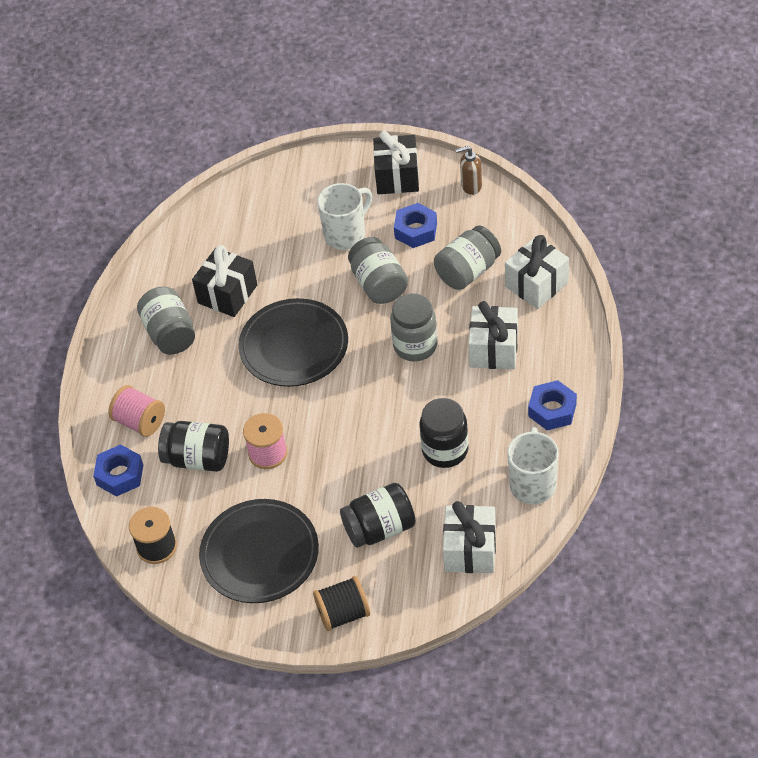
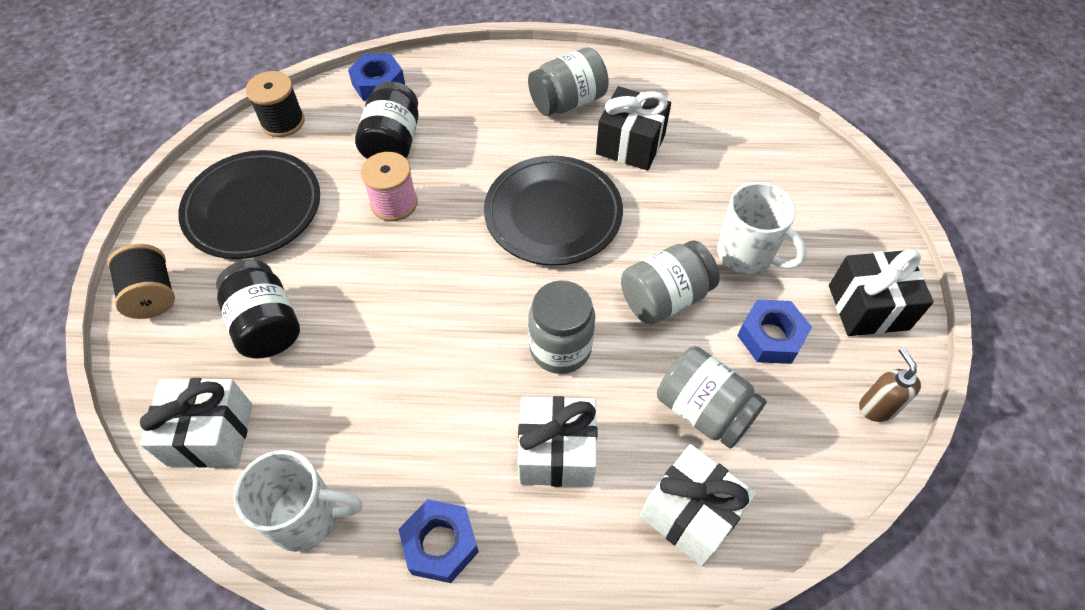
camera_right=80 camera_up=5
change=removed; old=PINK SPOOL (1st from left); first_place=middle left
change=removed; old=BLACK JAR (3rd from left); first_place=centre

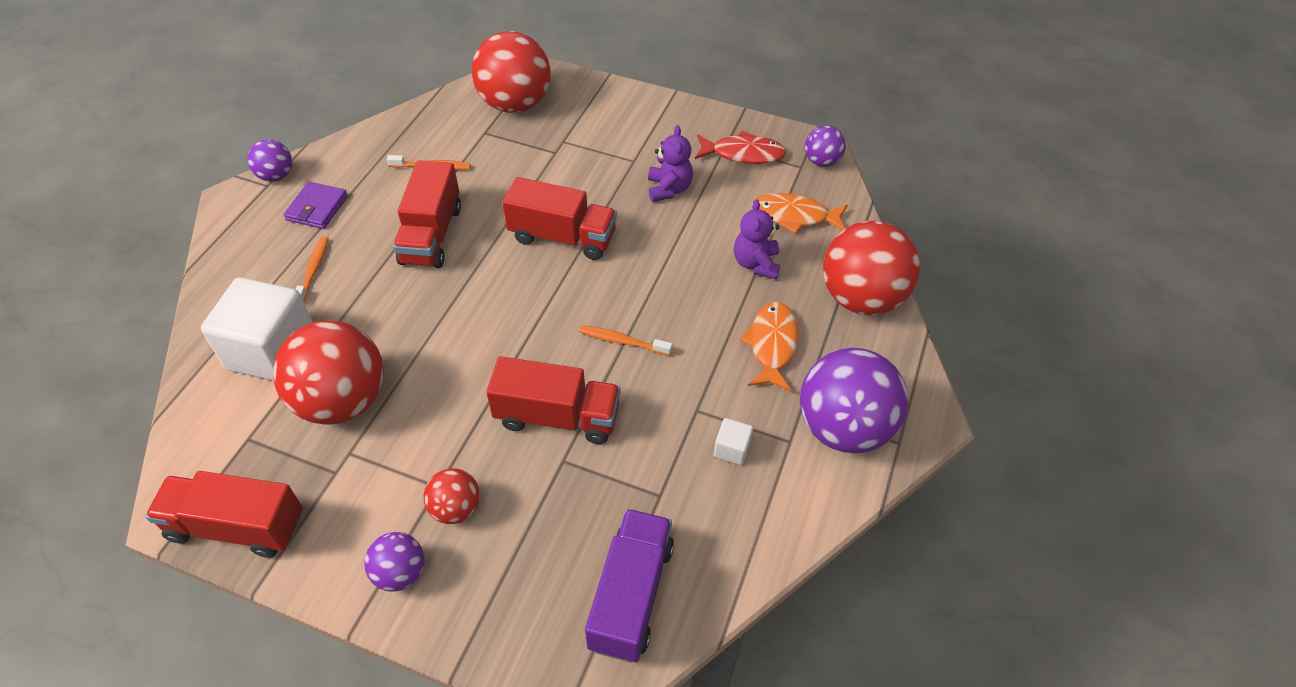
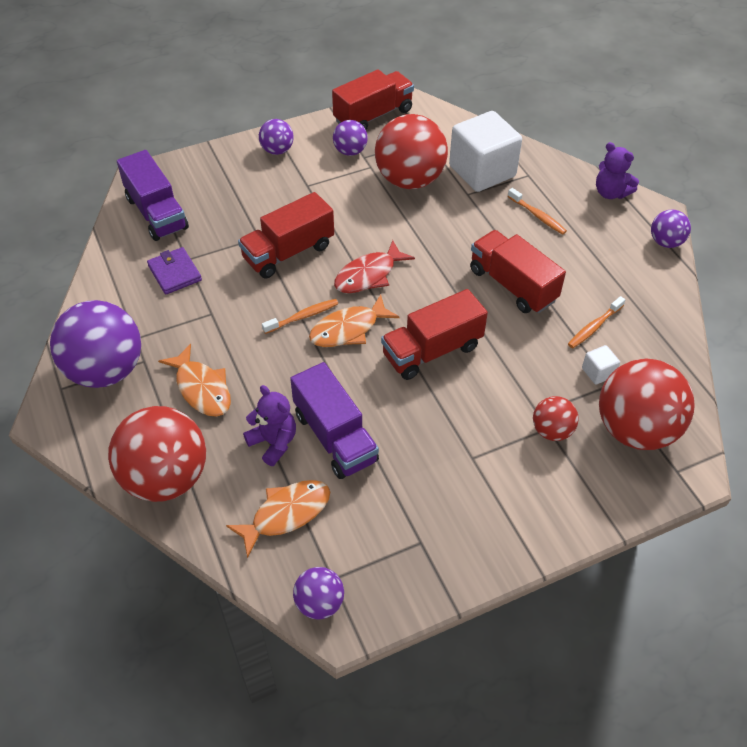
camera_right=135 camera_up=0
change=moved; old=PURPLE TEDDY BEAR (1st from left in the first image); new=PURPLE TEDDY BEAR (2nd from left); first_place=top centre; second_place=top right
change=moved; old=RED FISH; first_place=top centre; second_place=centre
change=moved; old=PURPLE WALLET; first_place=top left; second_place=middle left
change=moved; old=WHITE CUBE (2nd from left); first_place=centre; second_place=middle right
change=moved; old=RED BALL (2nd from left in the first image); new=RED BALL (3rd from left); first_place=bottom centre; second_place=middle right
change=added; new=PURPLE BALL (4th from left); second_place=top centre
change=added; new=ORANGE FISH (3rd from left); second_place=centre
change=added; new=PURPLE TRUCK (2nd from left); second_place=centre

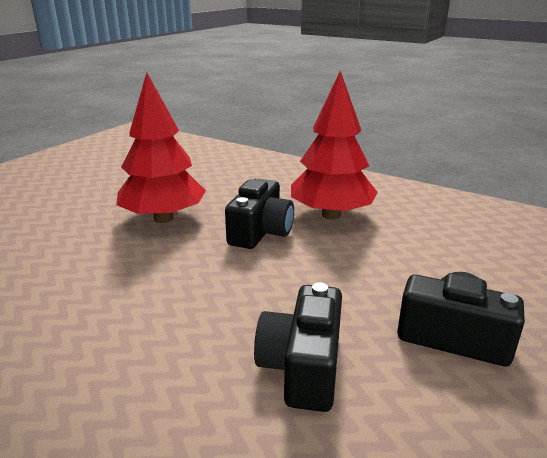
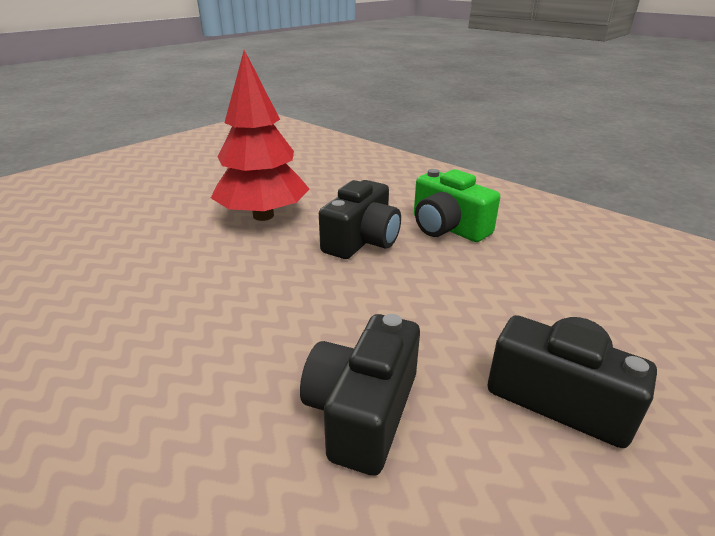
camera_right=10 camera_up=5
change=replaced; old=RED TREE (2nd from left); new=GREEN CAMERA; first_place=top centre; second_place=centre

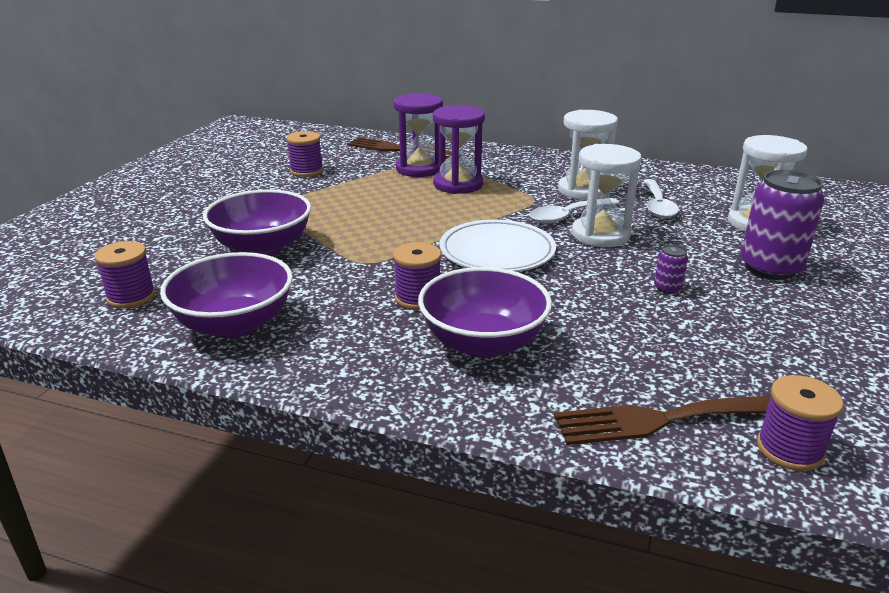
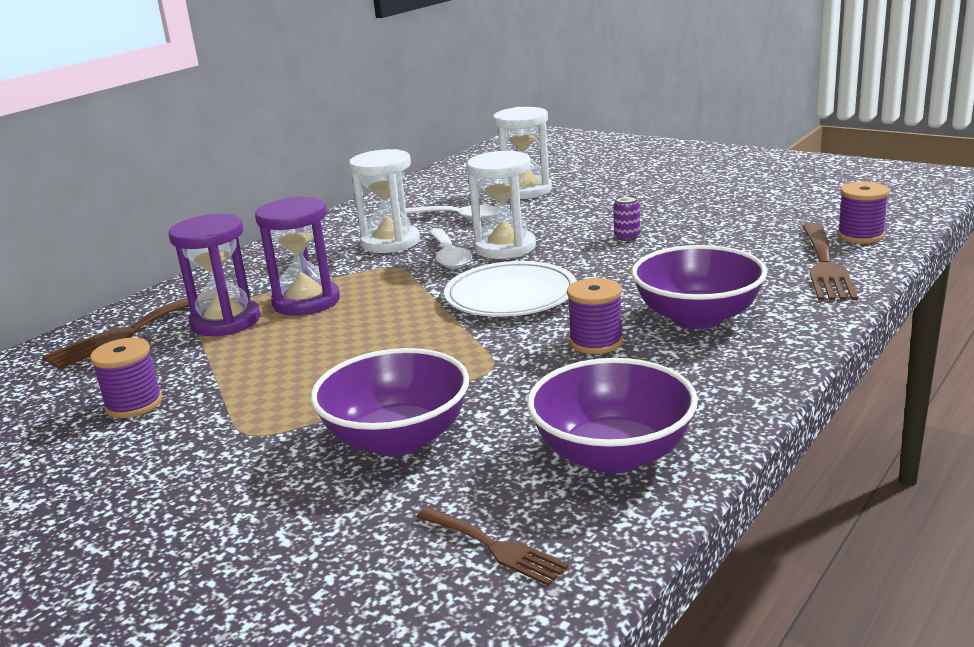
camera_right=-70 camera_up=-5
change=removed; old=PURPLE CAN (2nd from left); first_place=middle right
change=replaced; old=PURPLE SPOOL (1st from left); new=BROWN FORK (2nd from left); first_place=middle left; second_place=bottom centre

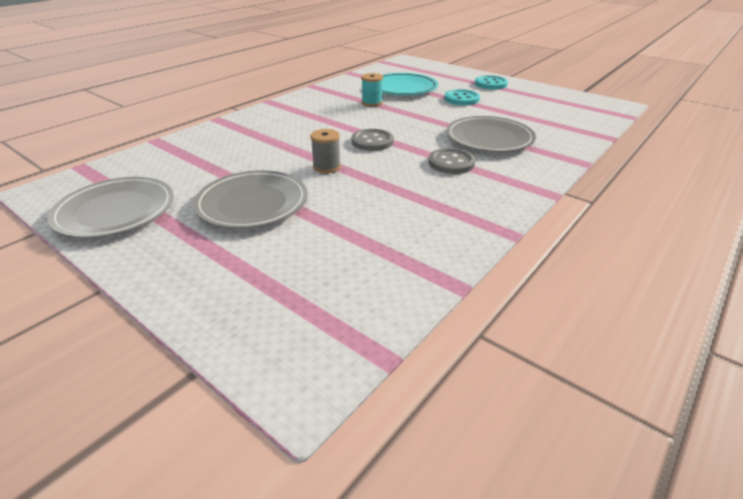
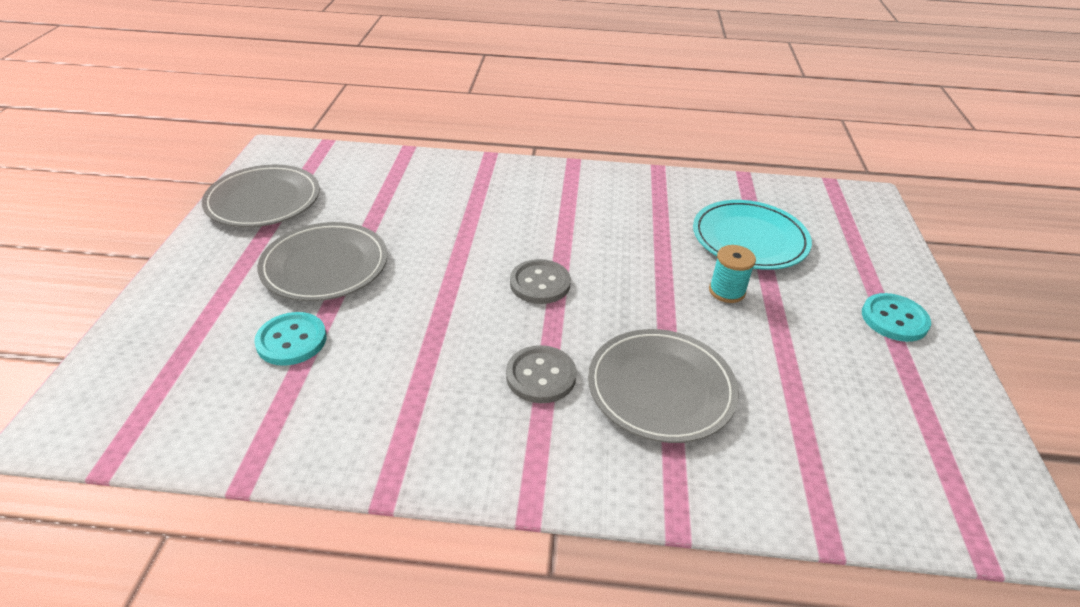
camera_right=55 camera_up=5
change=moved; old=TURQUOISE SPOOL; first_place=top centre; second_place=middle right
change=moved; old=TURQUOISE BUTTON (1st from left); first_place=top centre; second_place=middle left
change=removed; old=GREY SPOOL; first_place=top centre

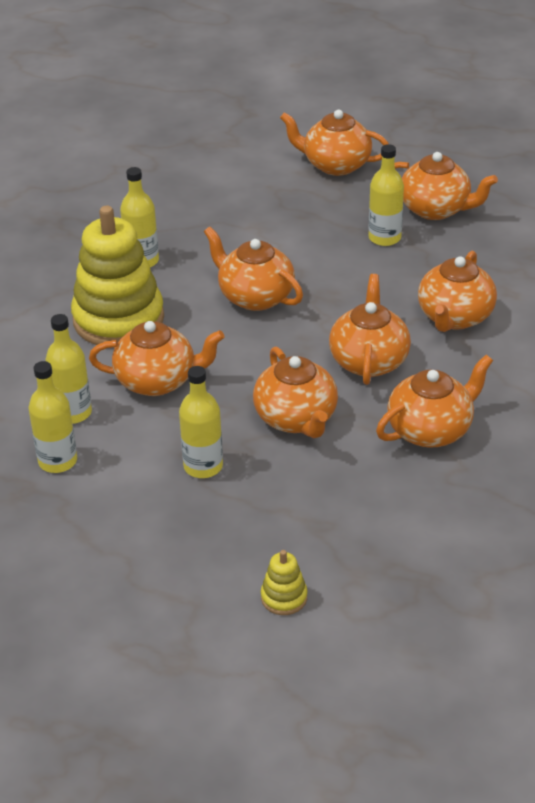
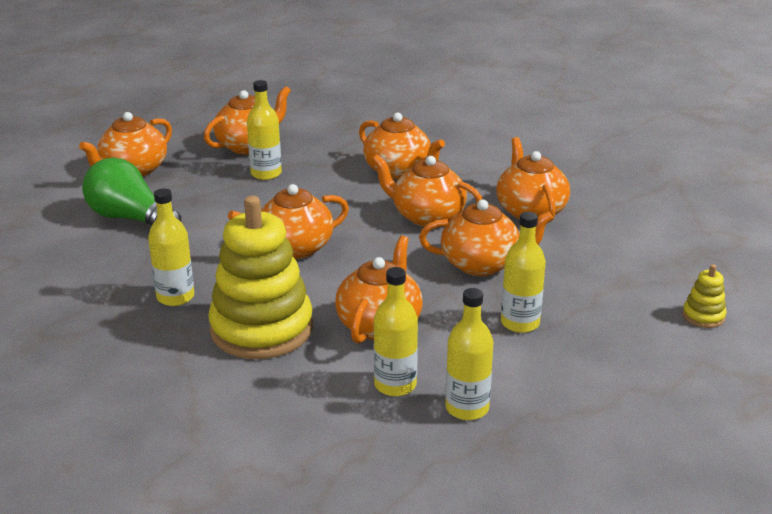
camera_right=-70 camera_up=-10
change=added; new=GREEN LIGHT BULB; second_place=middle left

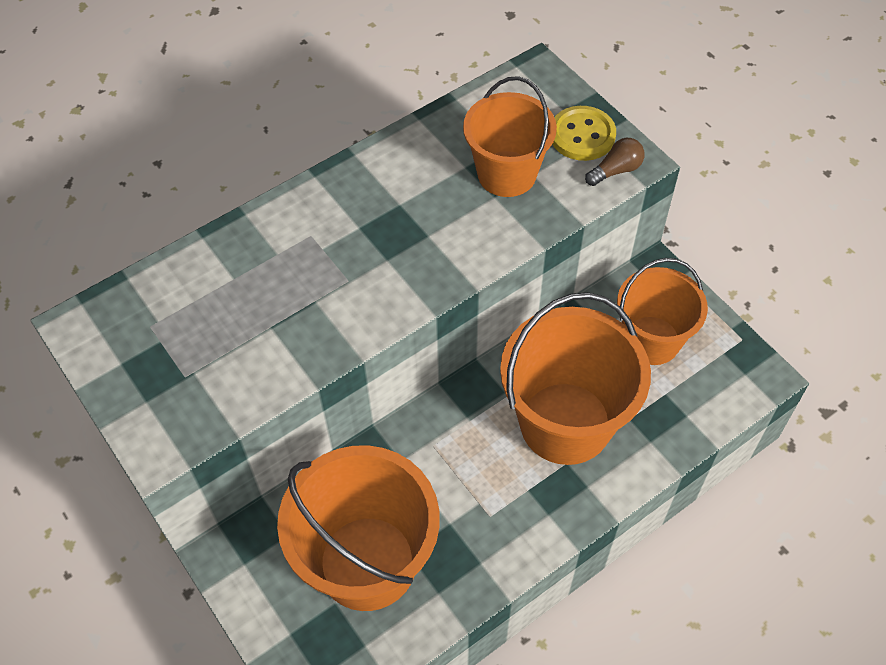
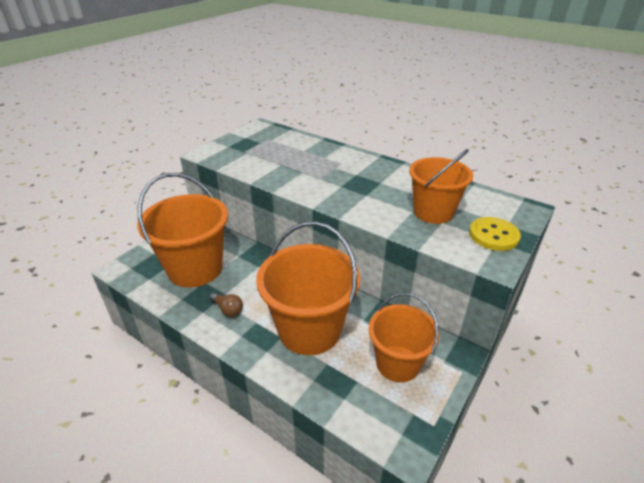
camera_right=70 camera_up=-20
change=moved; old=BROWN LIGHT BULB; first_place=top right; second_place=centre

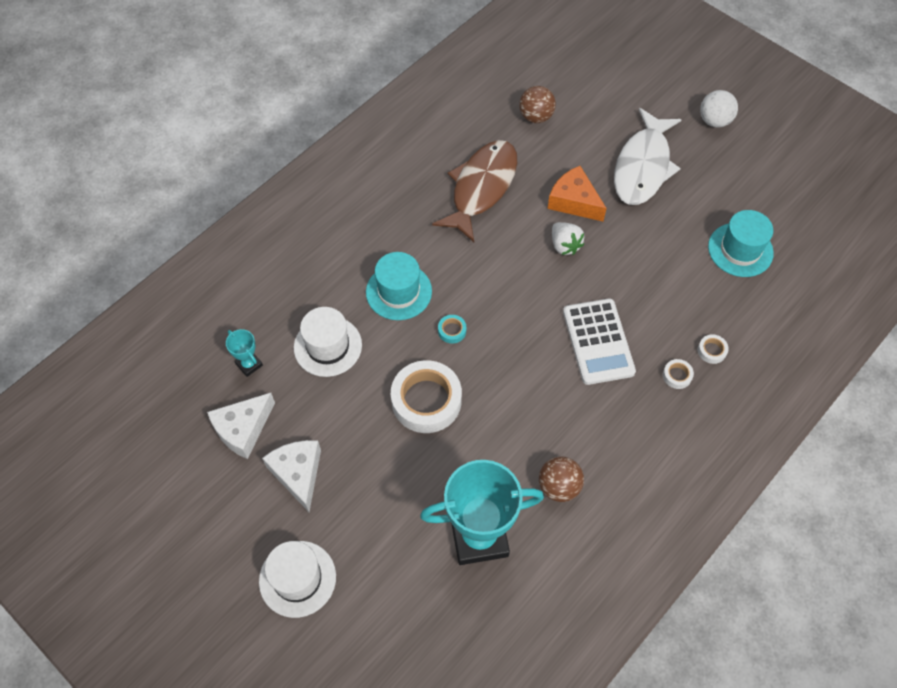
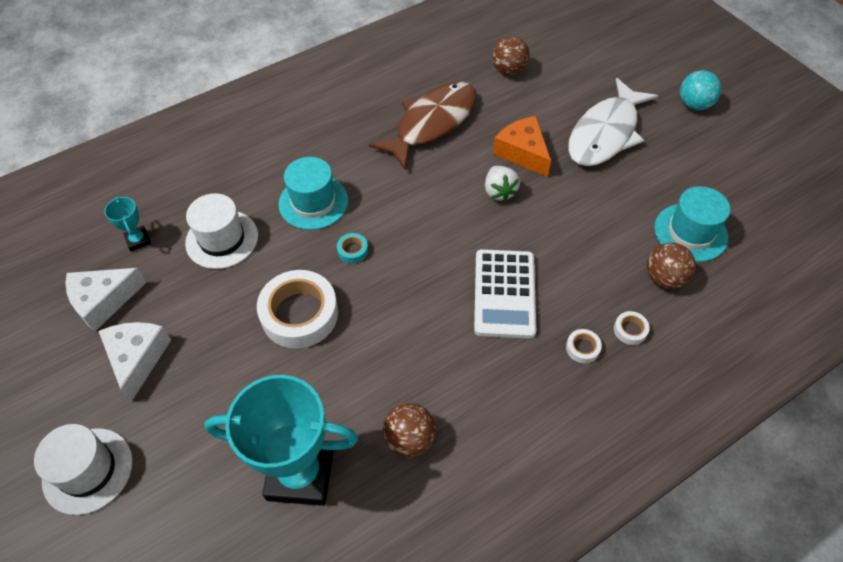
camera_right=15 camera_up=-5
change=recoloured; old=WHITE BALL; new=TURQUOISE BALL; first_place=top right; second_place=top right
change=added; new=BROWN BALL (3rd from left); second_place=middle right

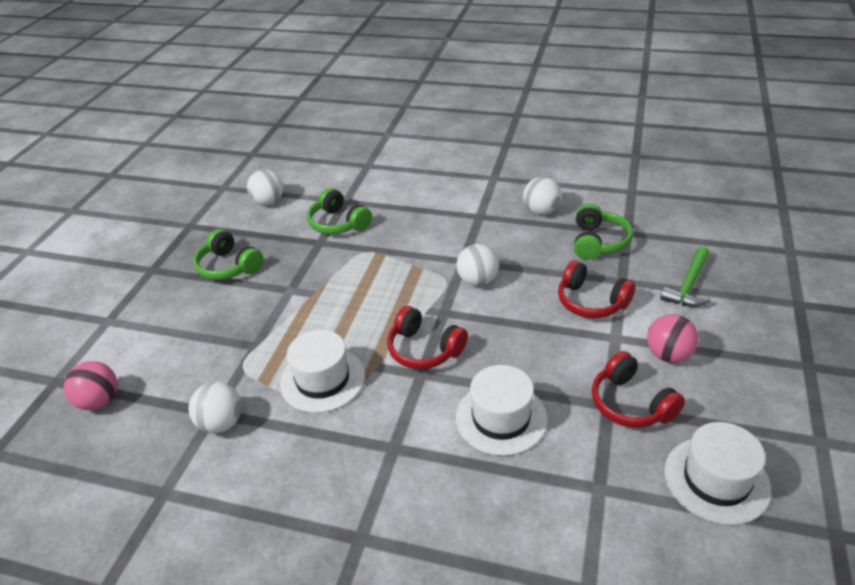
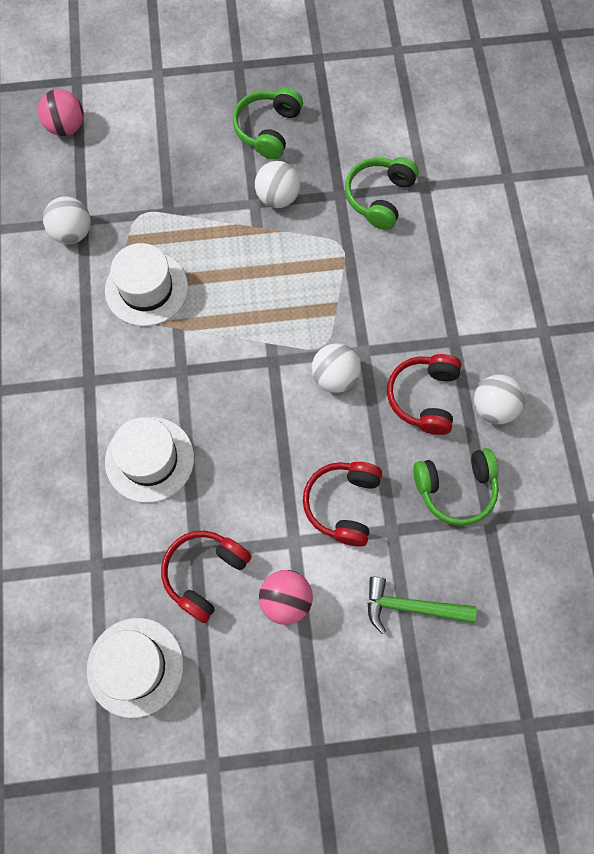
camera_right=65 camera_up=30
change=moved; old=WHITE BALL (2nd from left); first_place=top left; second_place=top centre
change=moved; old=RED HEADPHONES (1st from left in the first image); new=RED HEADPHONES (3rd from left); first_place=centre; second_place=middle right

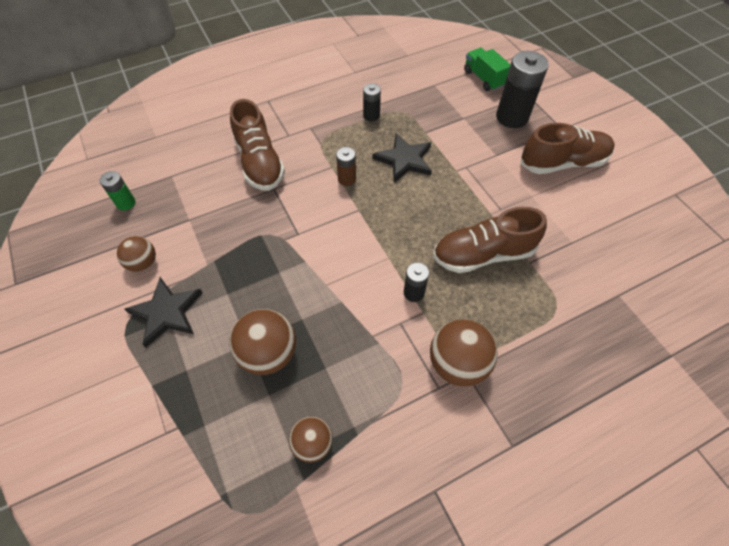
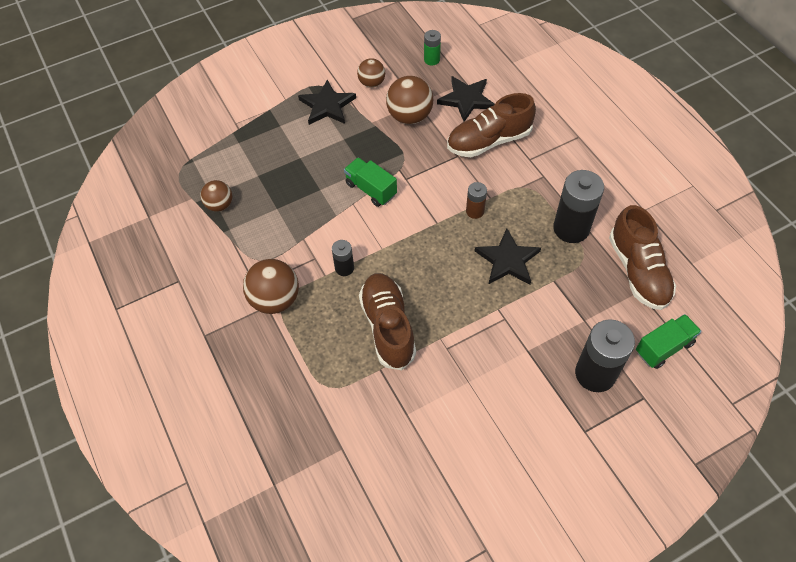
camera_right=90 camera_up=0
change=resized; old=BLACK BATTERY (1st from left in the first image); first_place=top centre; second_place=middle right; factor=1.94
change=moved; old=BROWN SHOE (3rd from left); first_place=top right; second_place=middle right
change=moved; old=BROWN BALL (2nd from left in the first image); new=BROWN BALL (4th from left); first_place=centre; second_place=top centre
change=added; new=BLACK STAR (2nd from left); second_place=top centre
change=added; new=GREEN TRUCK (1st from left); second_place=top centre

